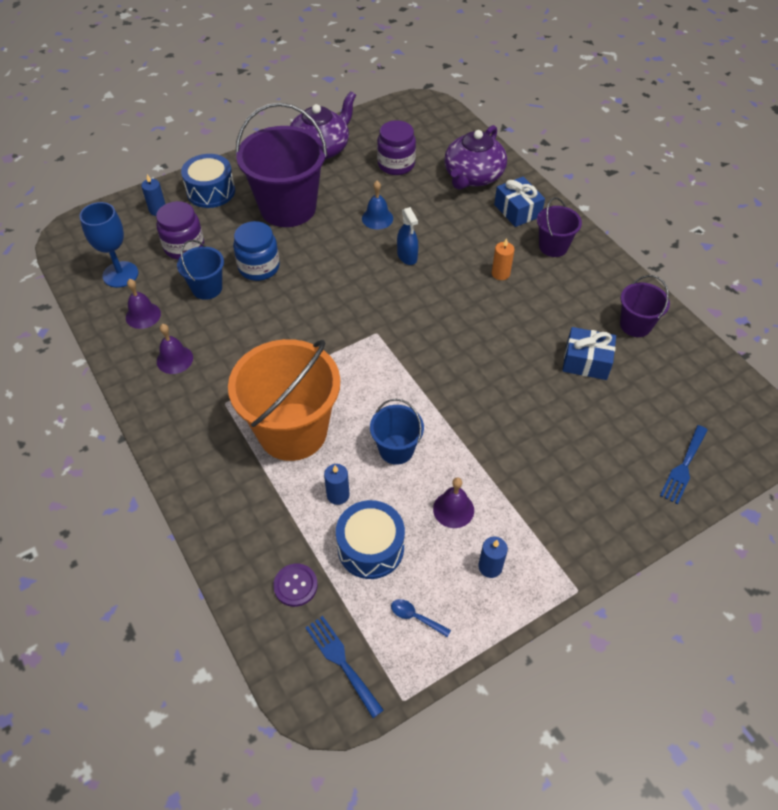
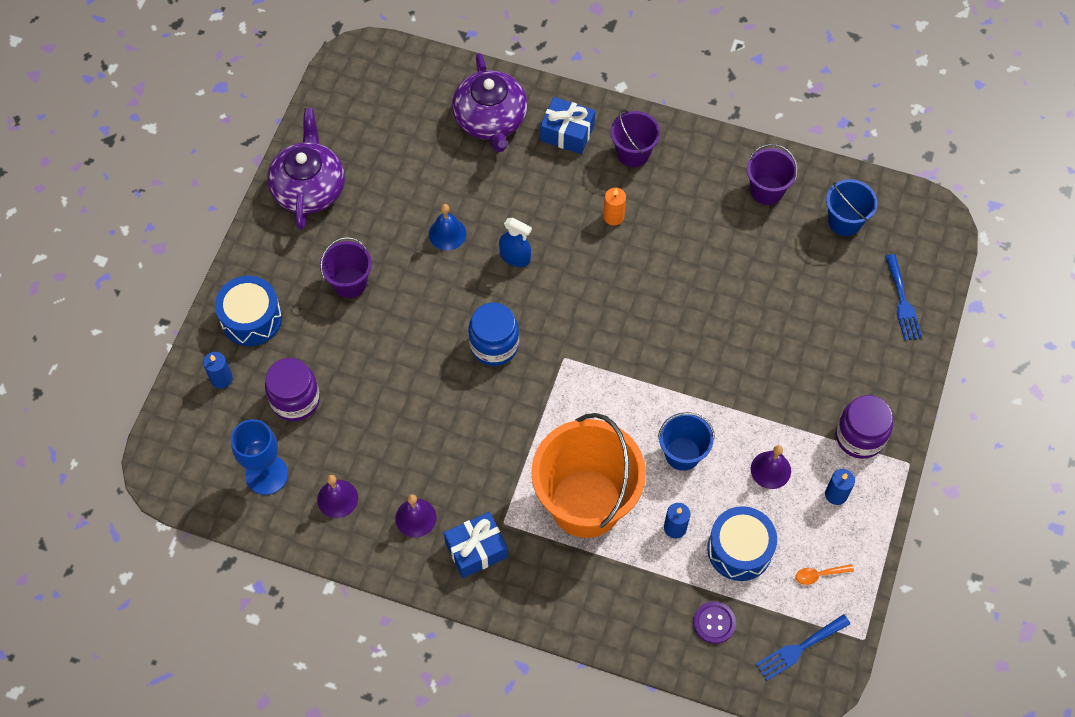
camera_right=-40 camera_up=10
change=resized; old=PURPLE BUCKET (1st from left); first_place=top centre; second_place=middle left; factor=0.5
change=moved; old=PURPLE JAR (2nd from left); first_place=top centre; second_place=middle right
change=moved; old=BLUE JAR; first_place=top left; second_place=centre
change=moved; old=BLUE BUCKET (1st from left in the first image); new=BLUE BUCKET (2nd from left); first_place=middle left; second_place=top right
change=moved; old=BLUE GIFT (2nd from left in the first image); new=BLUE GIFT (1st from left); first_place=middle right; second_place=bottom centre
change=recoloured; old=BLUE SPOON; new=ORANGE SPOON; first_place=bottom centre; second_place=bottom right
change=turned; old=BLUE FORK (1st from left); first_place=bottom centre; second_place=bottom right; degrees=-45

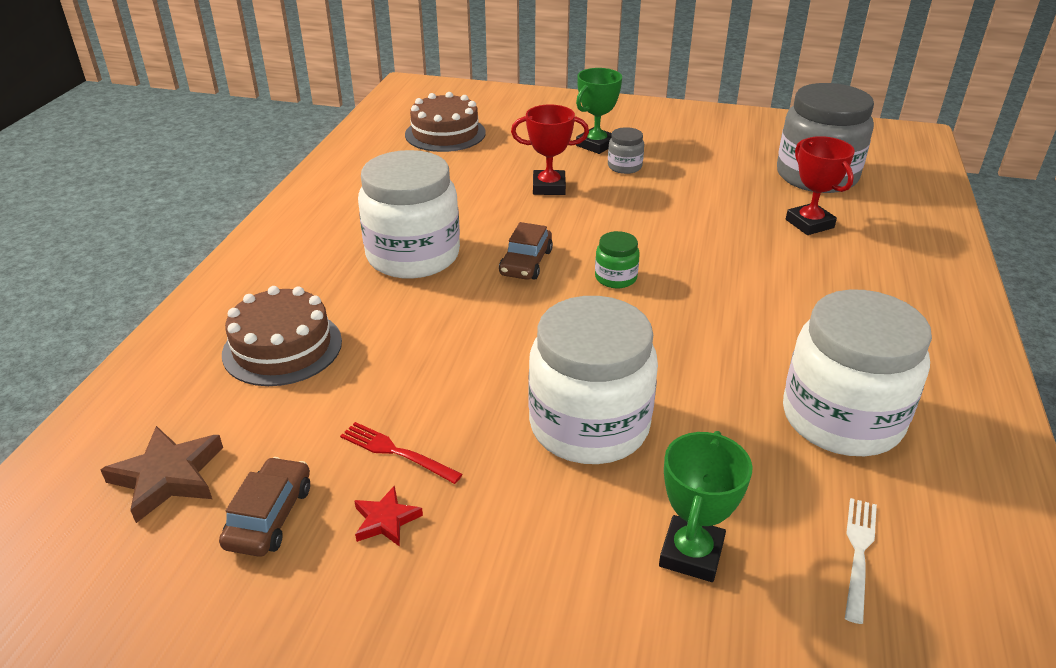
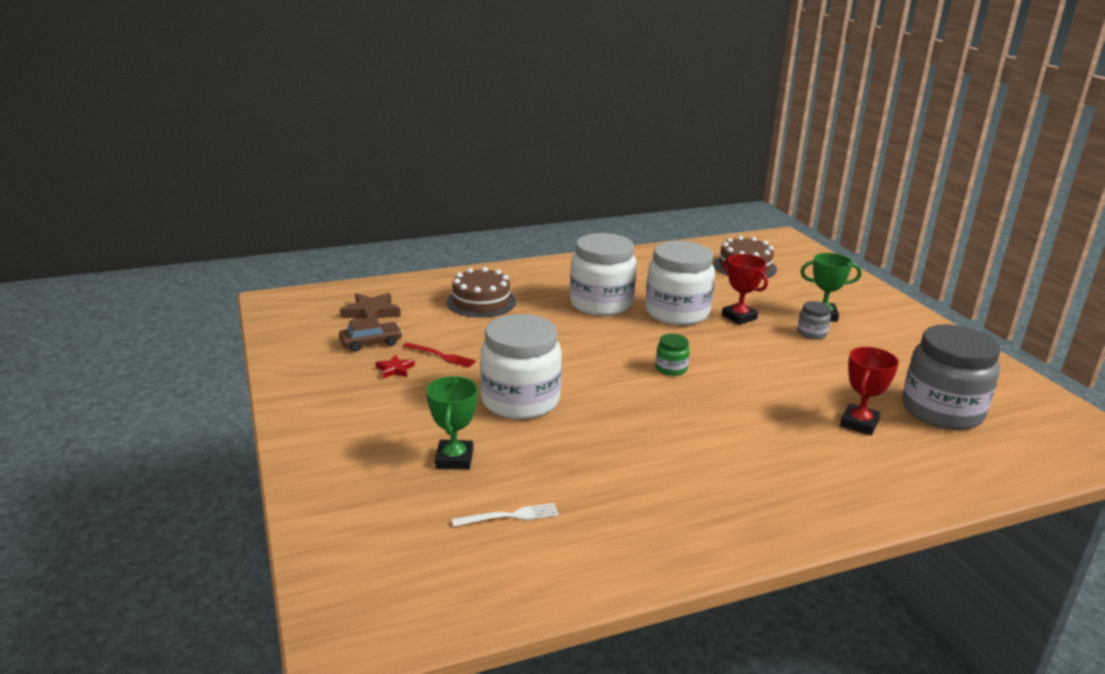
camera_right=55 camera_up=-10
change=removed; old=BROWN CAR (2nd from left); first_place=centre
change=moved; old=WHITE JAR (3rd from left); first_place=middle right; second_place=centre
change=turned; old=RED FORK; first_place=bottom centre; second_place=centre; degrees=120
change=turned; old=GREEN TROPHY (2nd from left in the first image); first_place=bottom right; second_place=centre; degrees=-75

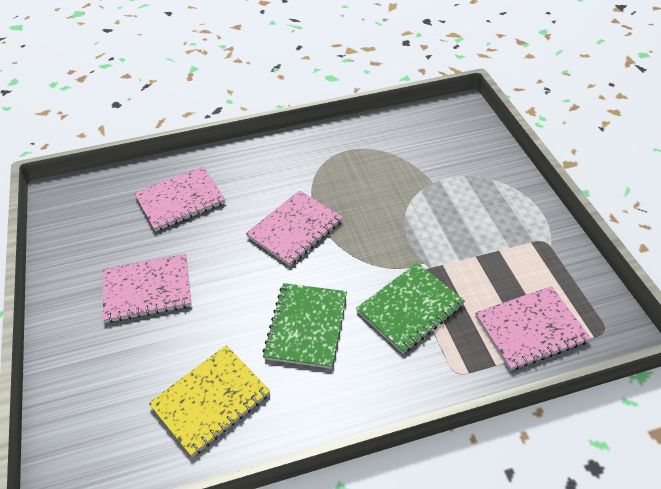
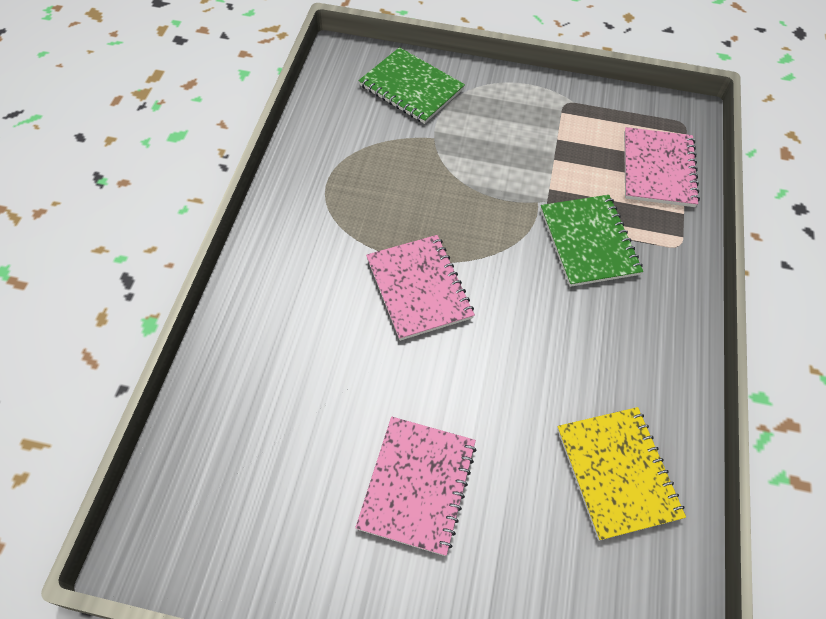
camera_right=-65 camera_up=10
change=removed; old=PINK NOTEBOOK (2nd from left); first_place=middle left
change=moved; old=GREEN NOTEBOOK (1st from left); first_place=bottom centre; second_place=top centre

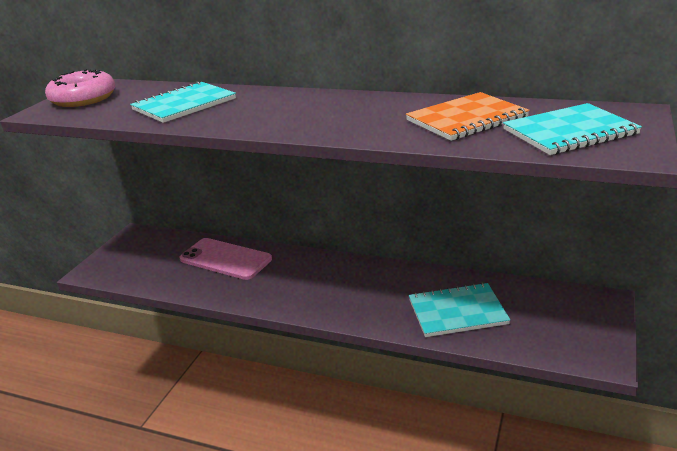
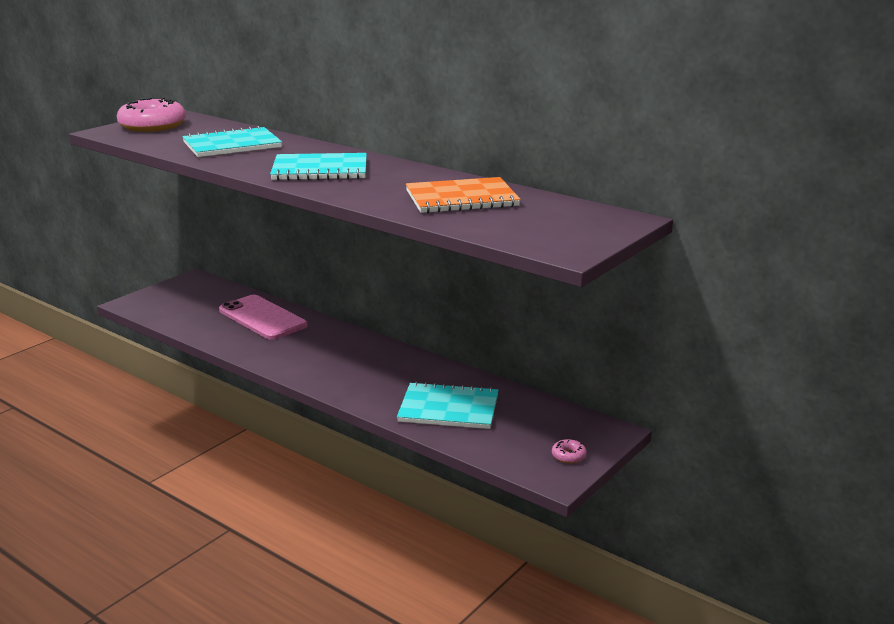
camera_right=15 camera_up=-5
change=moved; old=TURQUOISE NOTEBOOK (3rd from left in the first image); new=TURQUOISE NOTEBOOK (2nd from left); first_place=top right; second_place=top centre
change=added; new=PINK DONUT (2nd from left); second_place=bottom centre

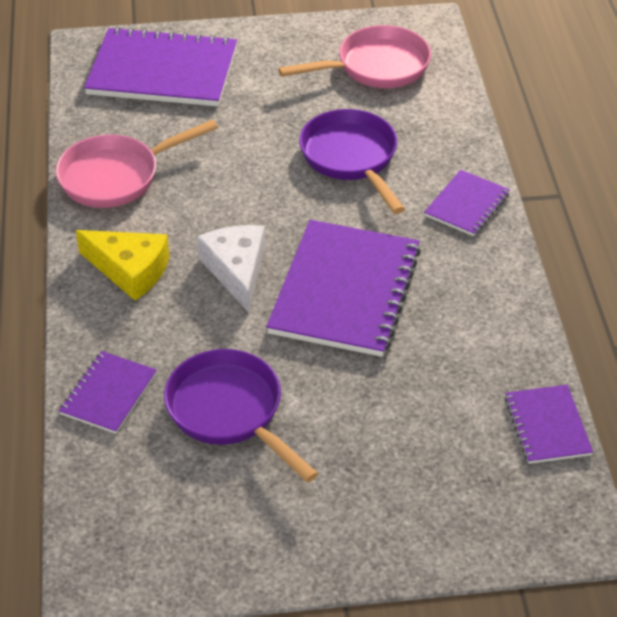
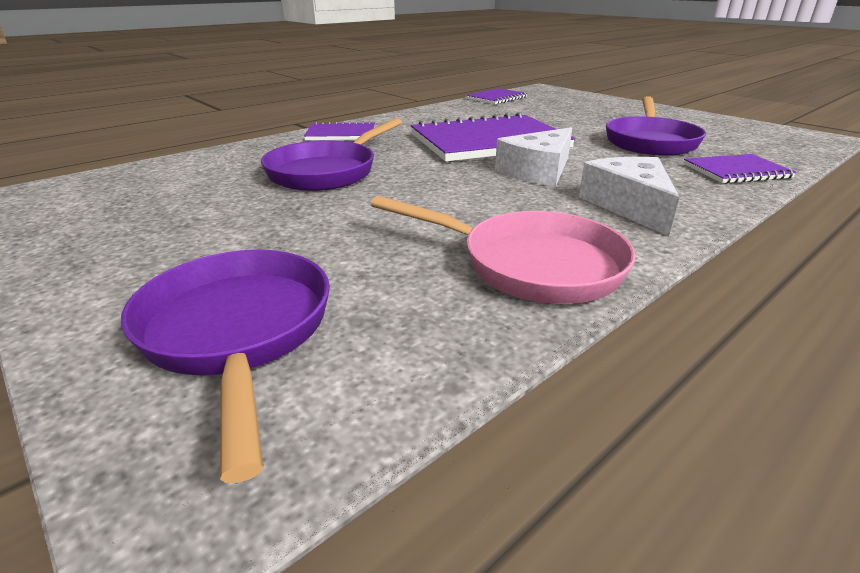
camera_right=-125 camera_up=-15
change=removed; old=PINK PAN (2nd from left); first_place=top centre
change=replaced; old=PURPLE NOTEBOOK (2nd from left); new=PURPLE PAN (1st from left); first_place=top left; second_place=middle left
change=recoloured; old=YELLOW CHEESE; new=WHITE CHEESE (2nd from left); first_place=middle left; second_place=middle right

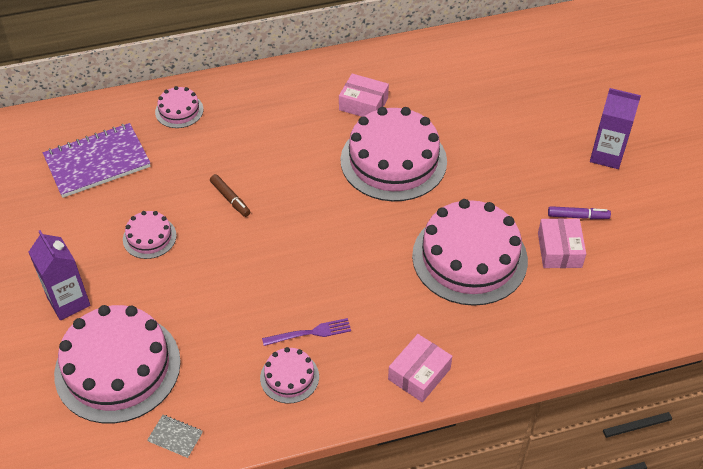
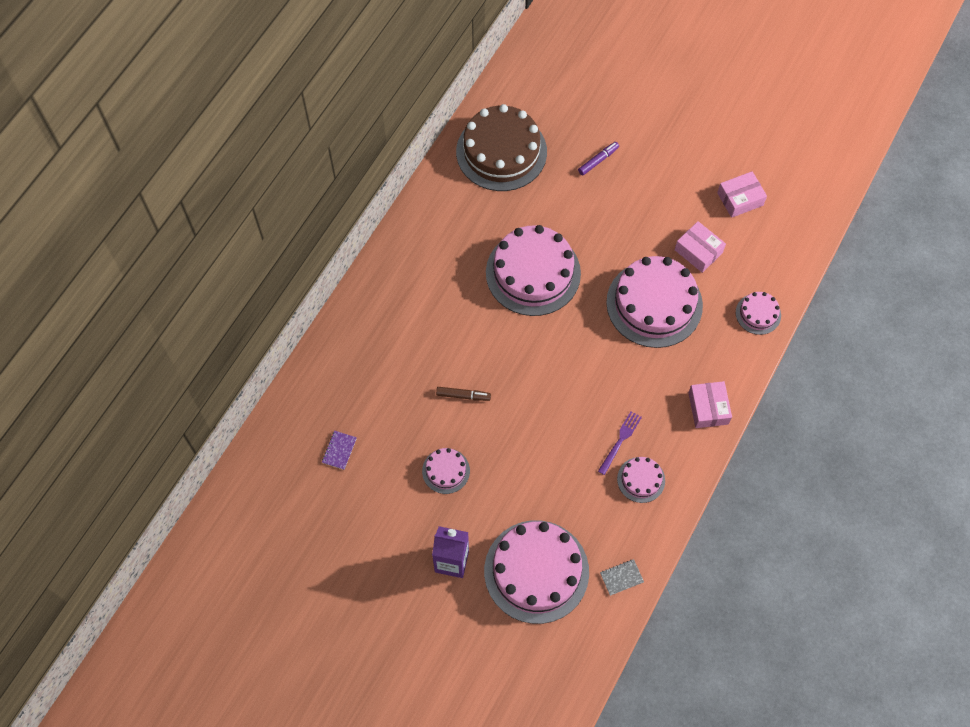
camera_right=-45 camera_up=15
change=moved; old=PINK BOX (1st from left in the first image); new=PINK BOX (3rd from left); first_place=top centre; second_place=top right
change=moved; old=PINK CAKE (3rd from left in the first image); new=PINK CAKE (6th from left); first_place=top left; second_place=middle right
change=removed; old=PURPLE CARTON (2nd from left); first_place=top right
change=resized; old=PURPLE NOTEBOOK; first_place=middle left; second_place=centre; factor=0.41
change=moved; old=PURPLE MARKER; first_place=middle right; second_place=top centre
change=added; new=BROWN CAKE; second_place=top centre

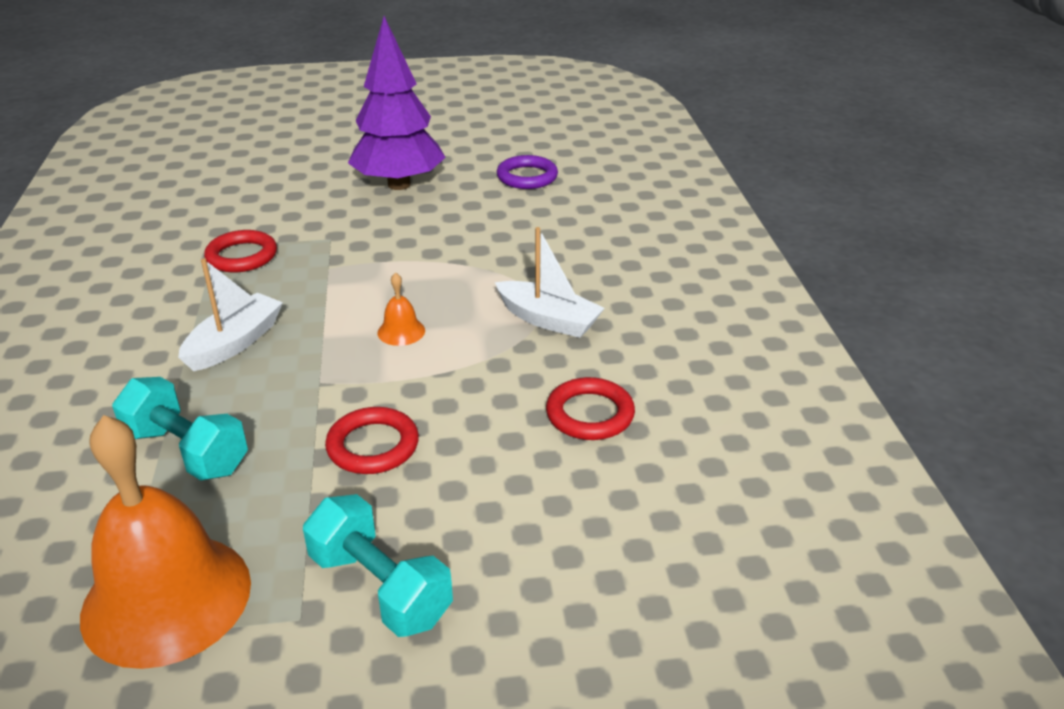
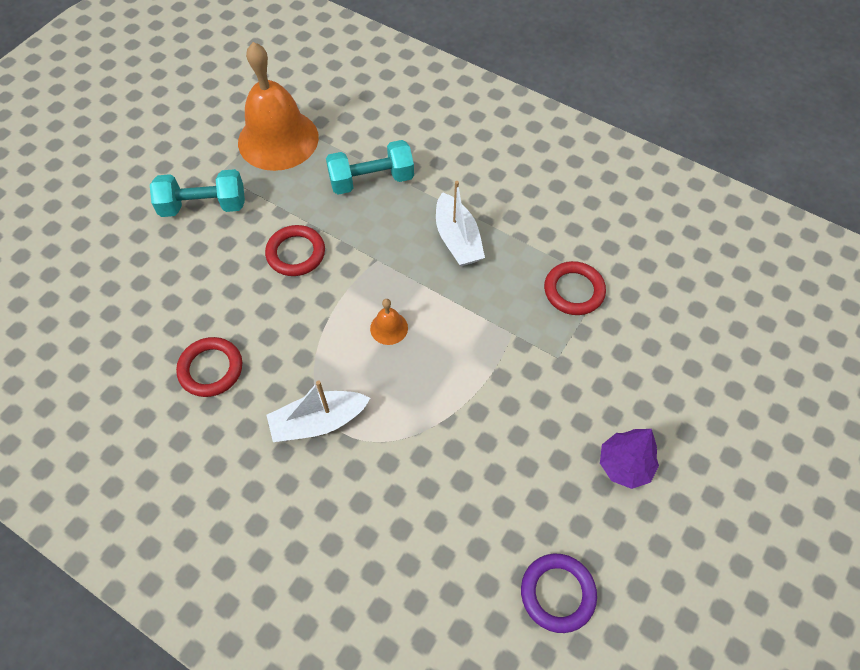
camera_right=130 camera_up=25
change=resized; old=PURPLE TREE; first_place=top centre; second_place=bottom right; factor=0.54

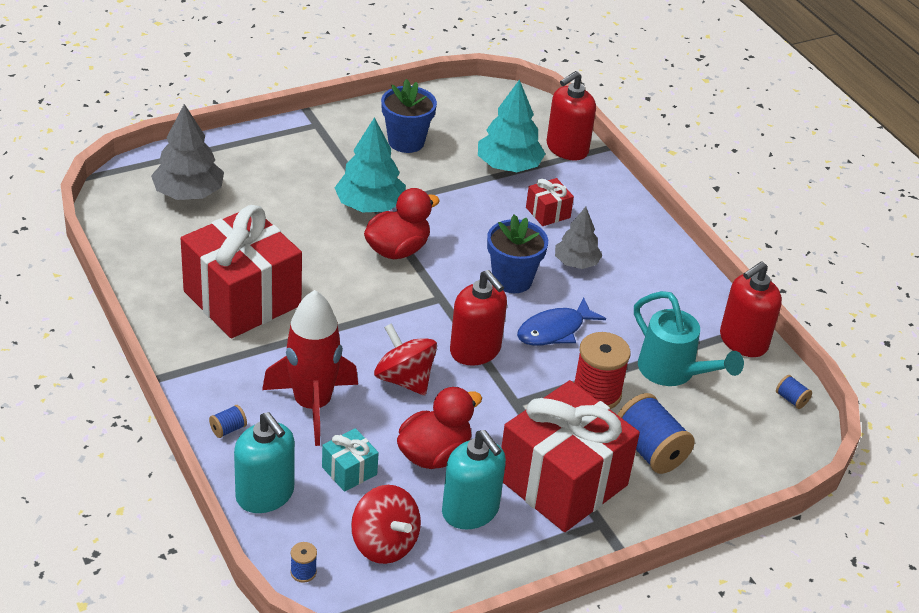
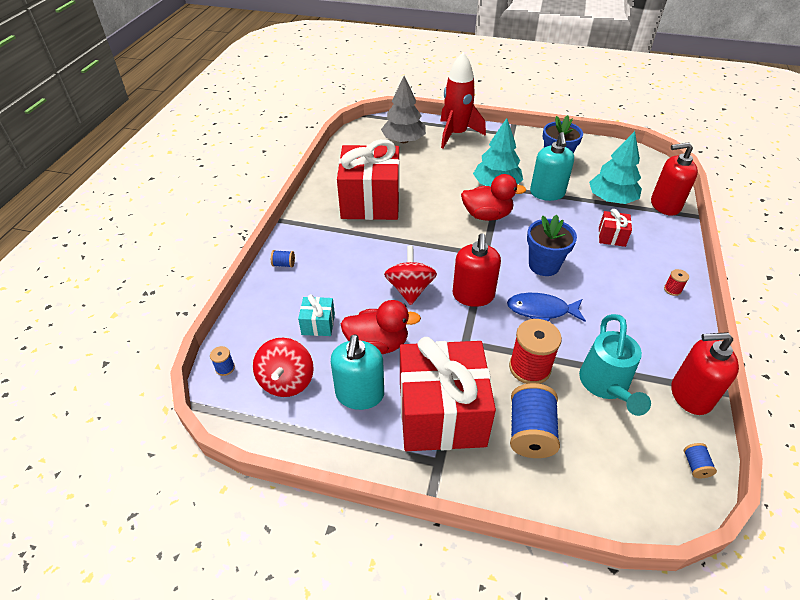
camera_right=45 camera_up=5
change=removed; old=GREY TREE (2nd from left); first_place=centre
change=moved; old=RED ROCKET; first_place=centre; second_place=top centre
change=moved; old=TURQUOISE SOAP DISPENSER (1st from left in the first image); new=TURQUOISE SOAP DISPENSER (2nd from left); first_place=bottom left; second_place=top right
change=added; new=RED SPOOL (2nd from left); second_place=middle right

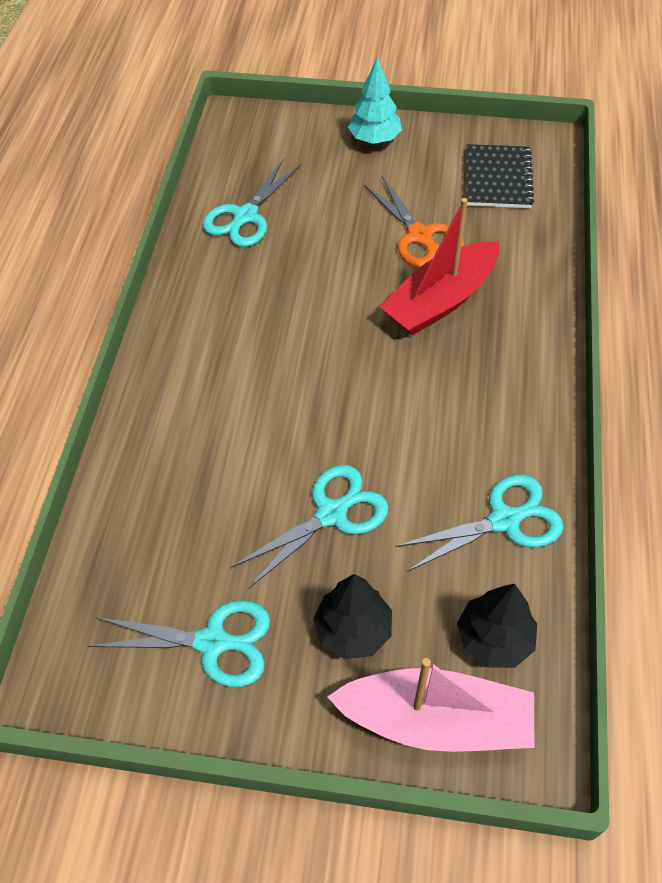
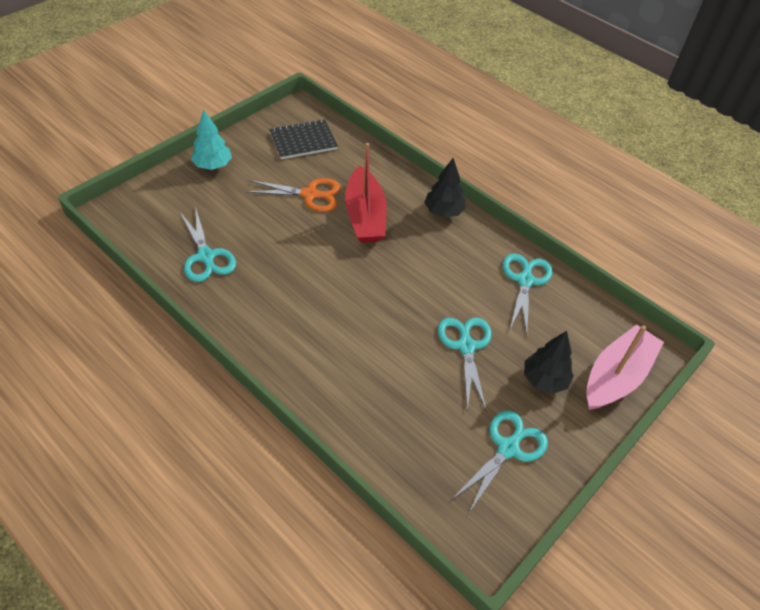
camera_right=-60 camera_up=-5
change=turned; old=BLACK NOTEBOOK; first_place=top right; second_place=top centre; degrees=-60
change=moved; old=BLACK TREE (2nd from left in the first image); new=BLACK TREE (1st from left); first_place=bottom right; second_place=top centre

